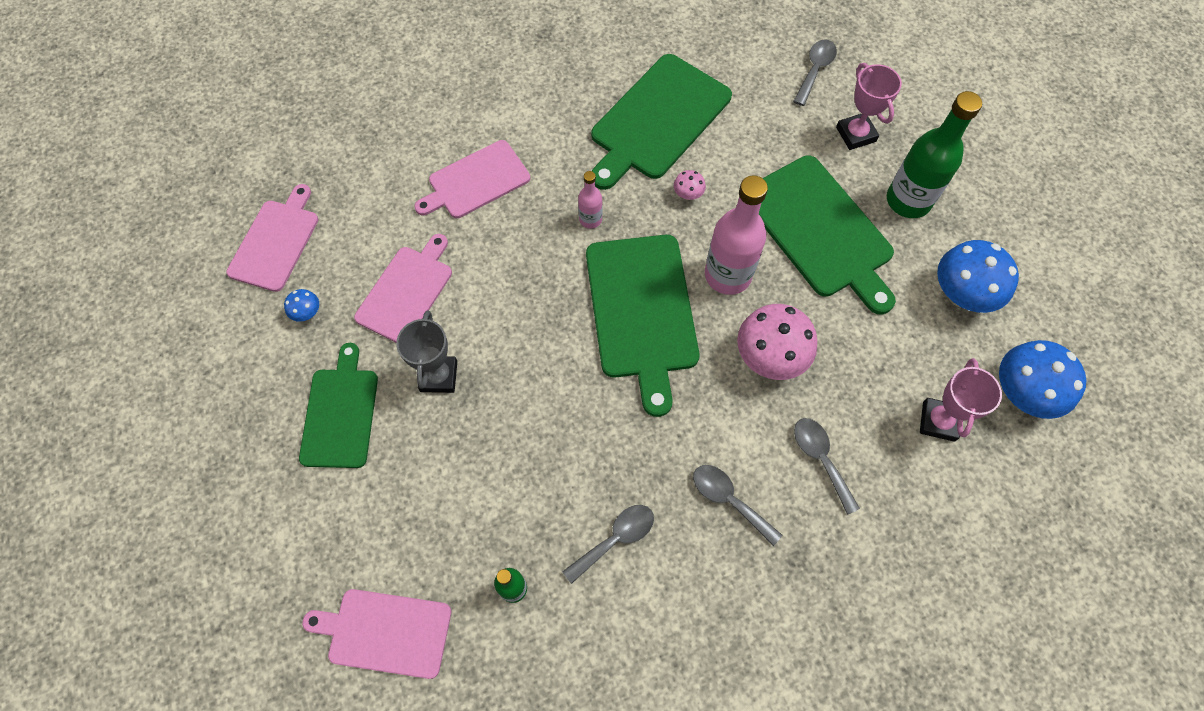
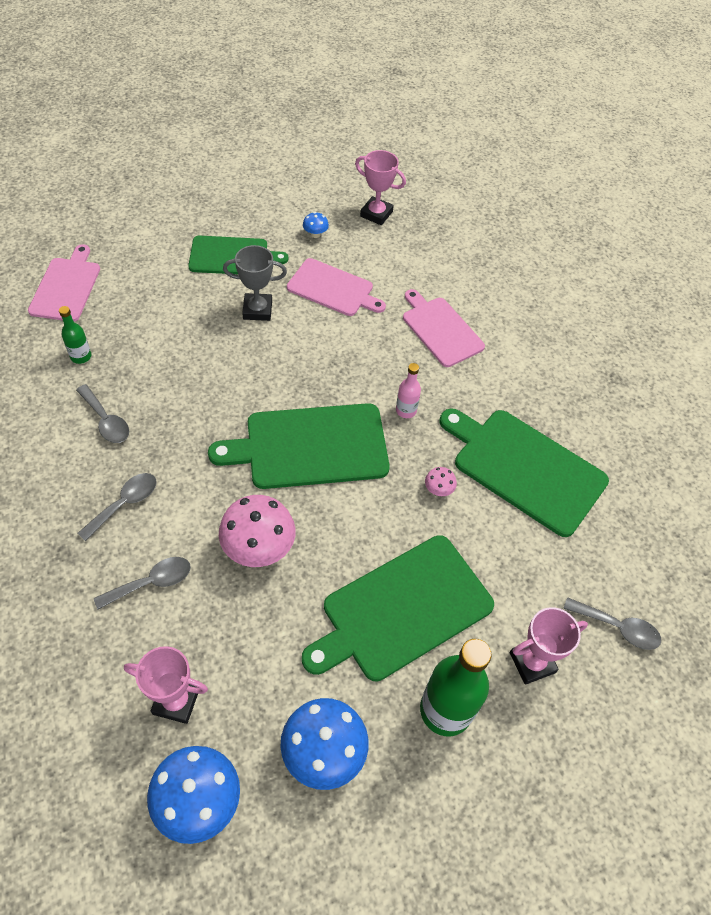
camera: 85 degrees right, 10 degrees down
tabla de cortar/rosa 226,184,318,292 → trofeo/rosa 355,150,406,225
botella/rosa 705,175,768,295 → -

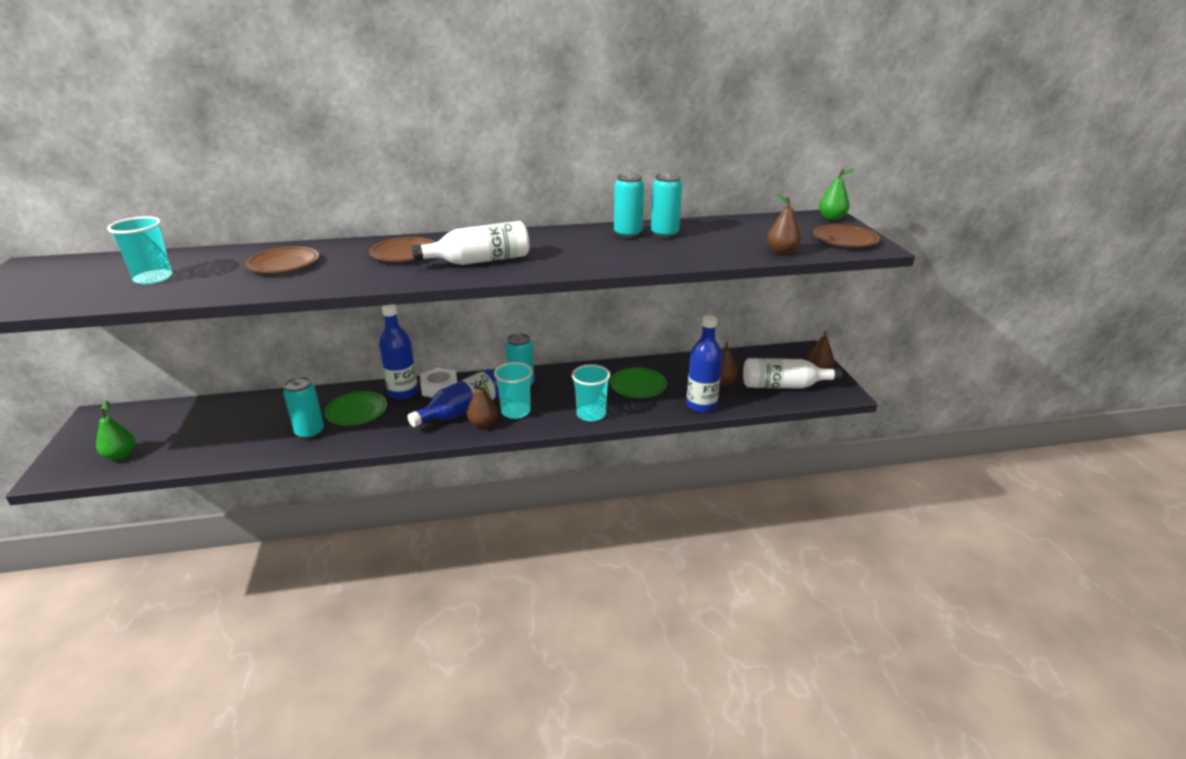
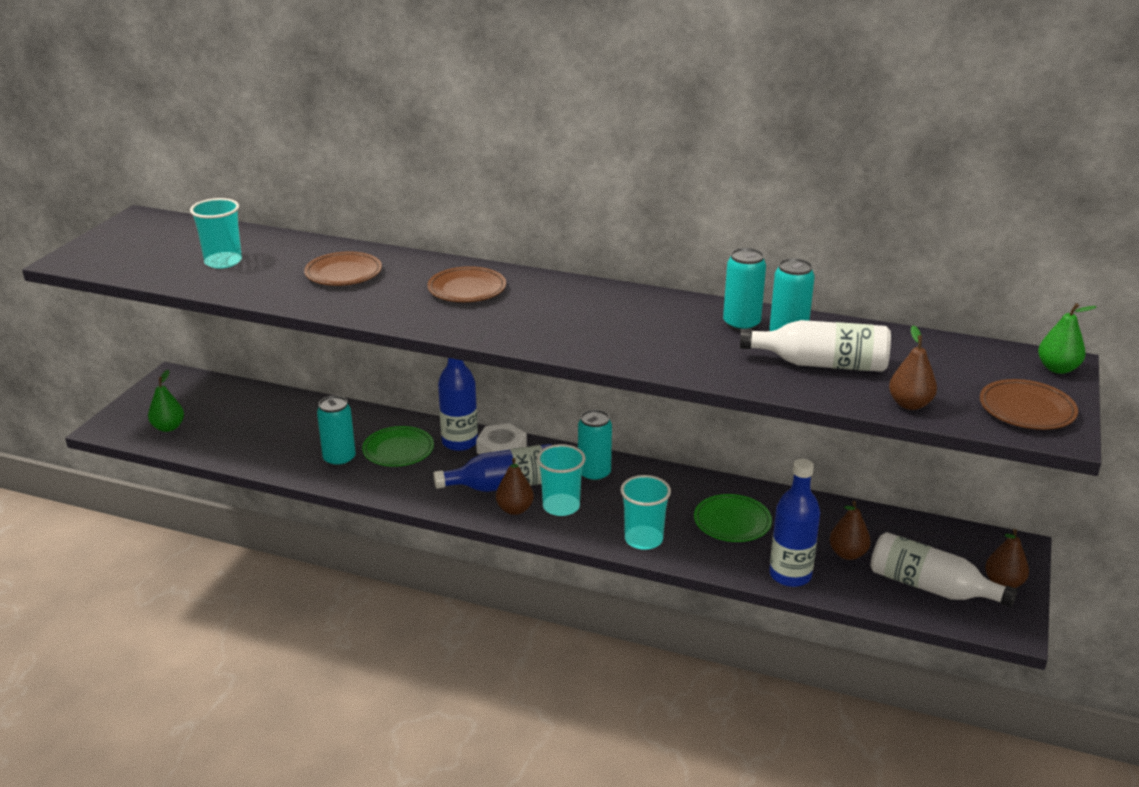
camera: 30 degrees right, 0 degrees up
botella/blanco 411,221,529,265 → botella/blanco 740,320,891,372, moved

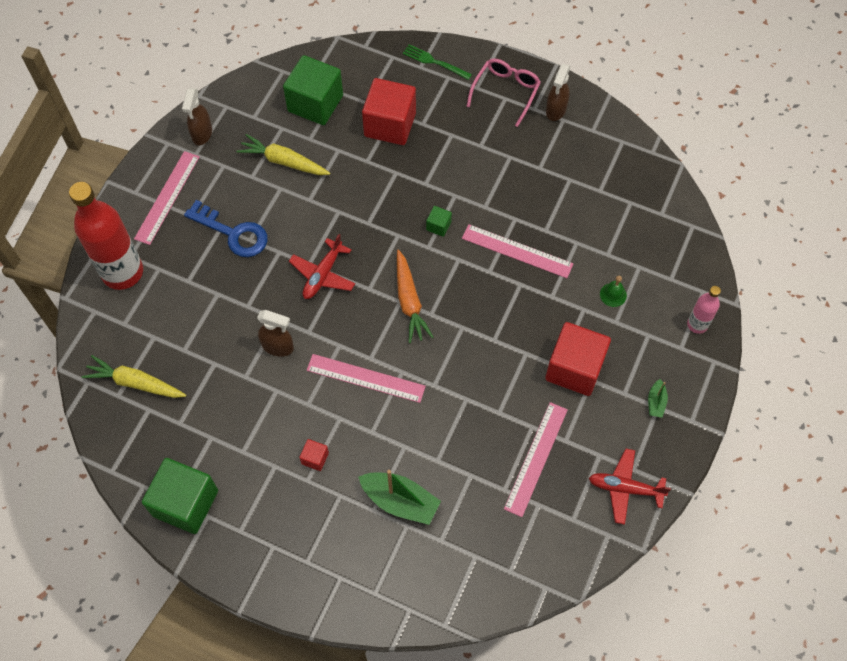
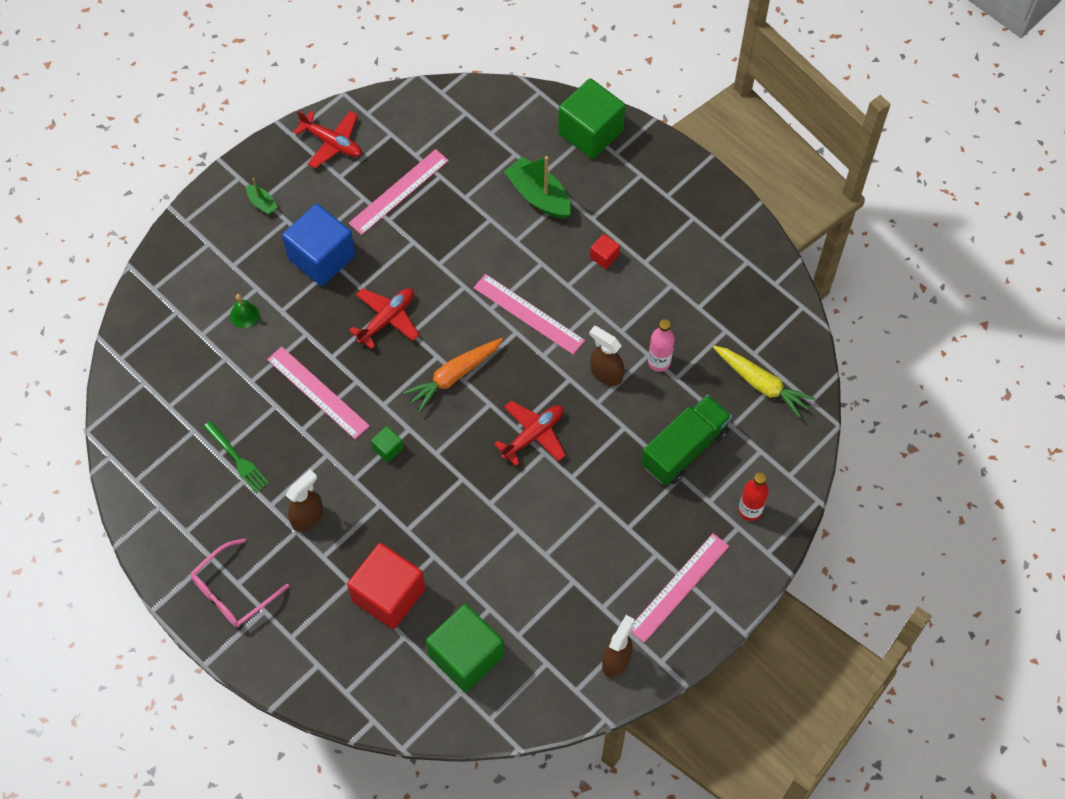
camera: 160 degrees left, 0 degrees up
botella/rojo 69,182,143,290 → botella/rojo 738,473,769,521, x0.49
cubo/verde 142,458,218,534 → cubo/verde 558,78,626,159, moved
llave/azul 184,200,268,257 → -
zanahoria/amarillo 236,134,330,175 → -
zanahoria/naranja 397,250,434,343 → zanahoria/naranja 403,338,503,412, 135 degrees counterclockwise
tenedor/verde 403,44,472,80 → tenedor/verde 203,421,269,493, moved
cubo/rojo 545,322,611,396 → cubo/azul 282,204,356,286
pulverizador/marrón 546,64,570,121 → pulverizador/marrón 286,470,323,532, moved
barco/verde 648,379,668,418 → barco/verde 246,178,278,215, 105 degrees clockwise
botella/rosa 687,286,721,334 → botella/rosa 648,319,675,372, moved
- → avión/rojo 349,288,420,349
- → camión/verde 641,395,732,486

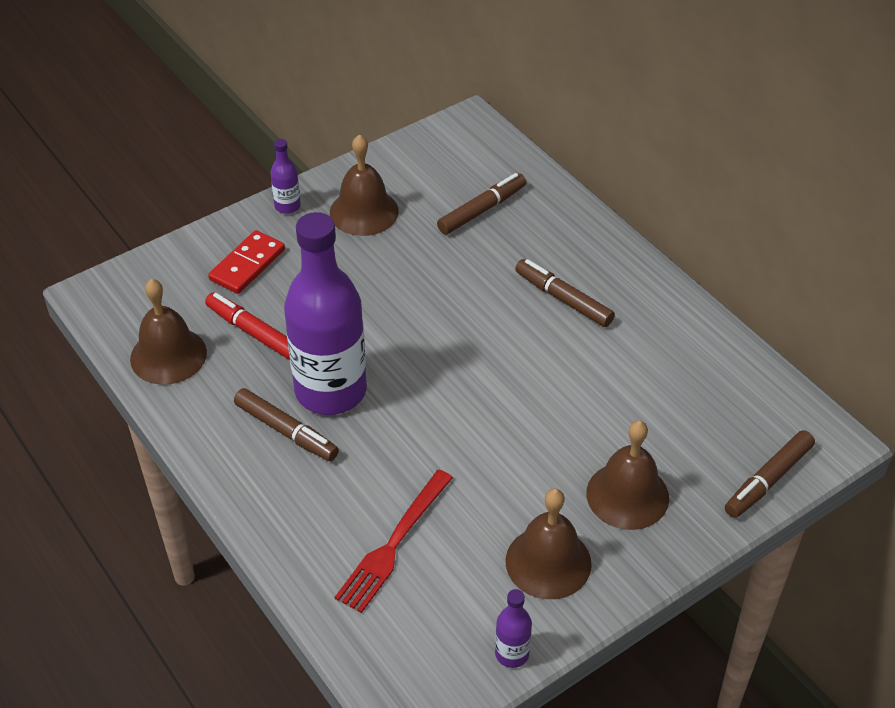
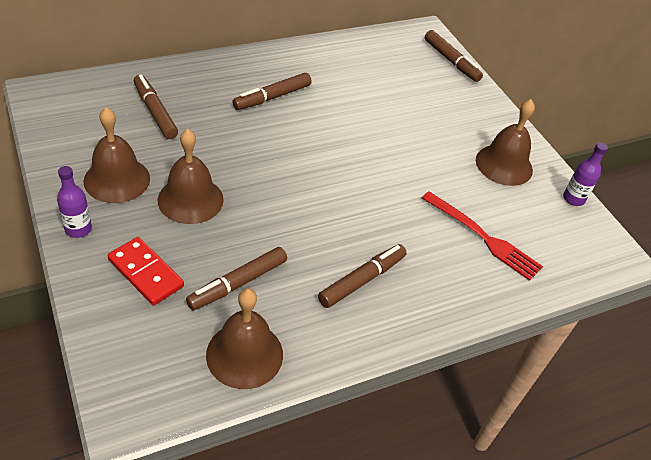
camera: 85 degrees left, 0 degrees up
rotulador/rojo 205,293,290,360 → rotulador/marrón 186,247,287,310
botella/morado 284,212,367,415 → -
campana/marrón 586,420,669,530 → campana/marrón 158,129,224,224, moved

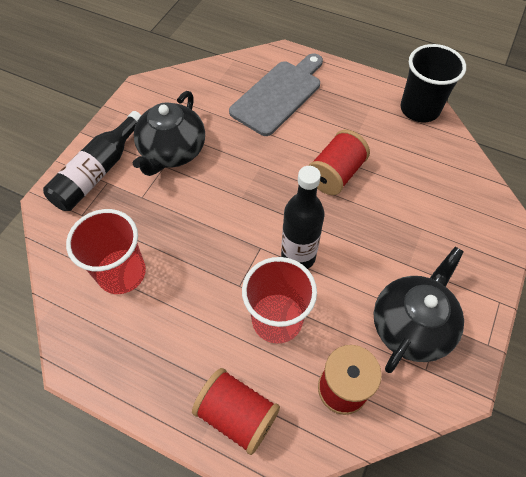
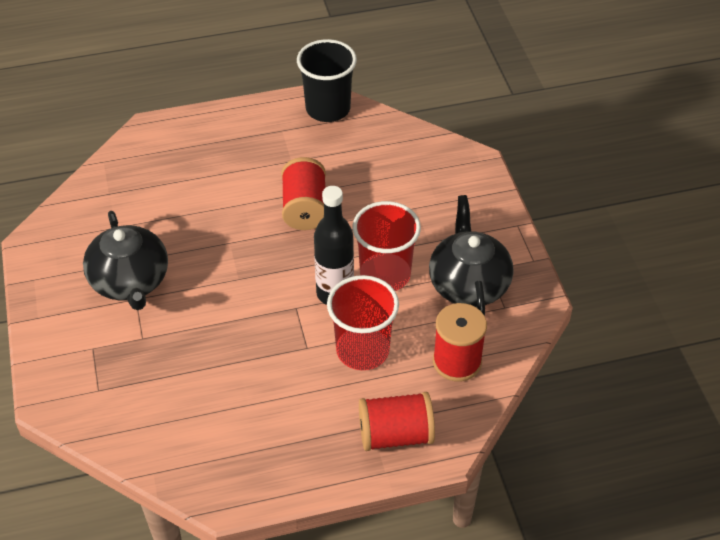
camera: 40 degrees left, 10 degrees down
botella/negro 43,111,142,211 → -
vaso/rojo 66,209,146,294 → vaso/rojo 353,201,421,291, moved
tabla de cortar/gris 229,53,323,136 → -

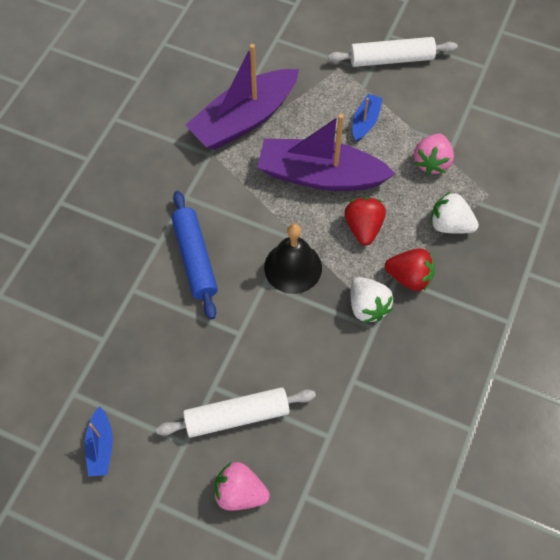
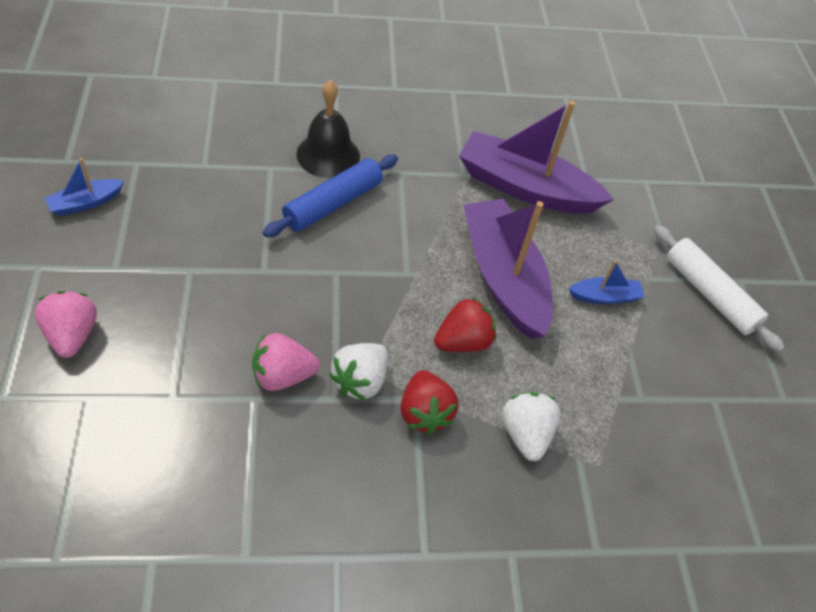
camera: 55 degrees right, 10 degrees down
rodillo/blanco 156,387,316,438 → -
campana/negro 264,224,322,294 → campana/negro 296,80,360,178, moved
fresa/rosa 414,134,454,175 → fresa/rosa 252,333,320,391, moved

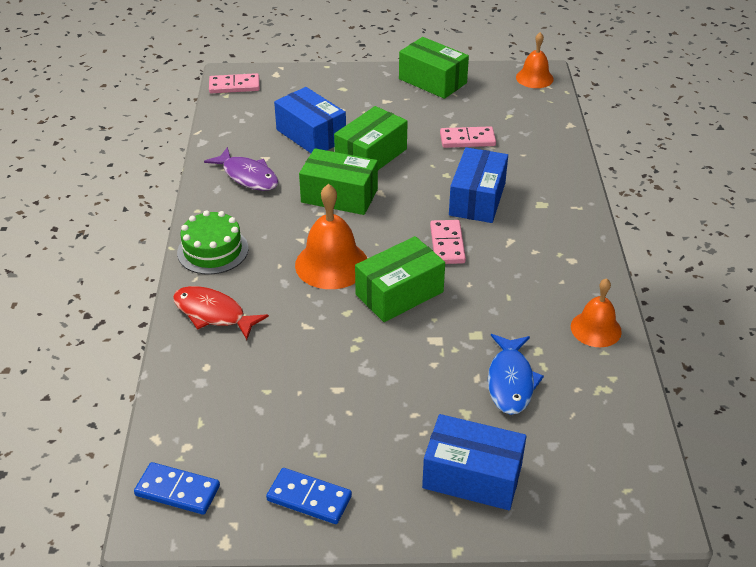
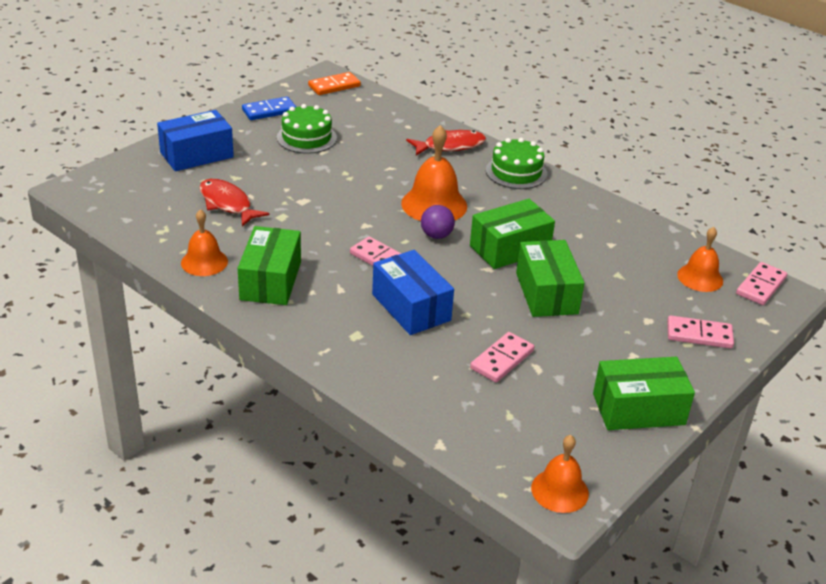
camera: 130 degrees right, 5 degrees down
ficha de dominó/azul 134,462,220,515 → ficha de dominó/naranja 308,72,361,95
pez/morado 204,147,278,191 → -
caja/azul 274,87,346,153 → -
caja/verde 355,236,445,322 → caja/verde 238,226,301,305, moved
pez/azul 488,334,544,415 → pez/rojo 199,179,269,227
- → tarta/verde 277,104,337,154
- → pelota/morado 421,205,455,239
- → ficha de dominó/rosa 667,315,734,349
- → campana/naranja 677,227,723,292

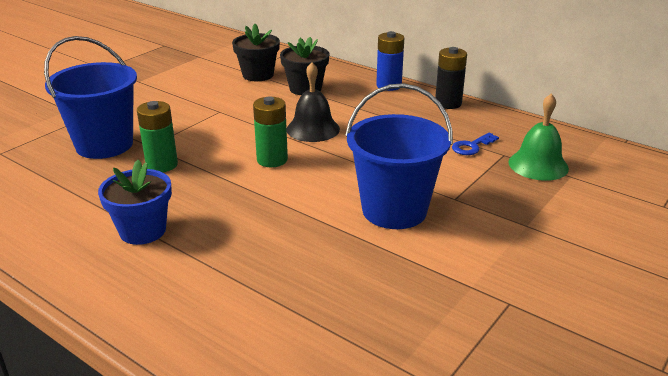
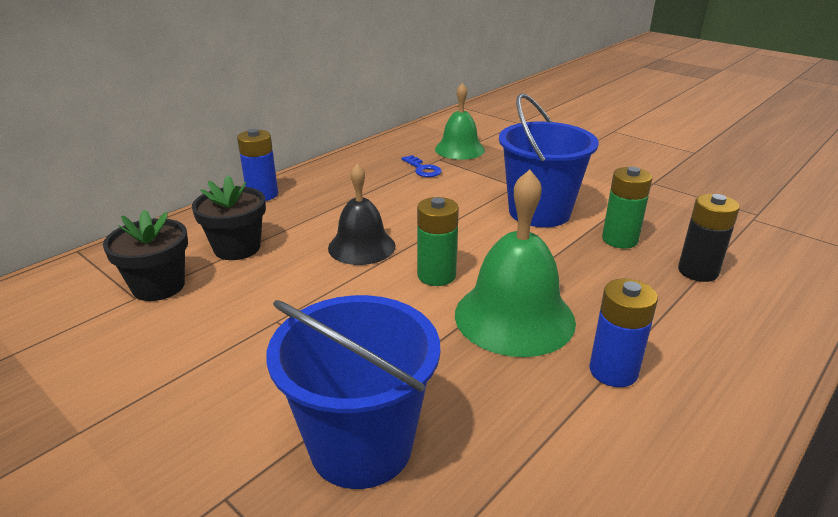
camera: 85 degrees left, 0 degrees up
maceta/azul 98,160,172,245 → pila/azul 589,278,658,387
pila/verde 137,101,178,172 → pila/verde 602,167,652,249, moved
pila/negro 435,47,467,109 → pila/negro 678,194,740,282, moved
- → campana/verde 455,169,576,357

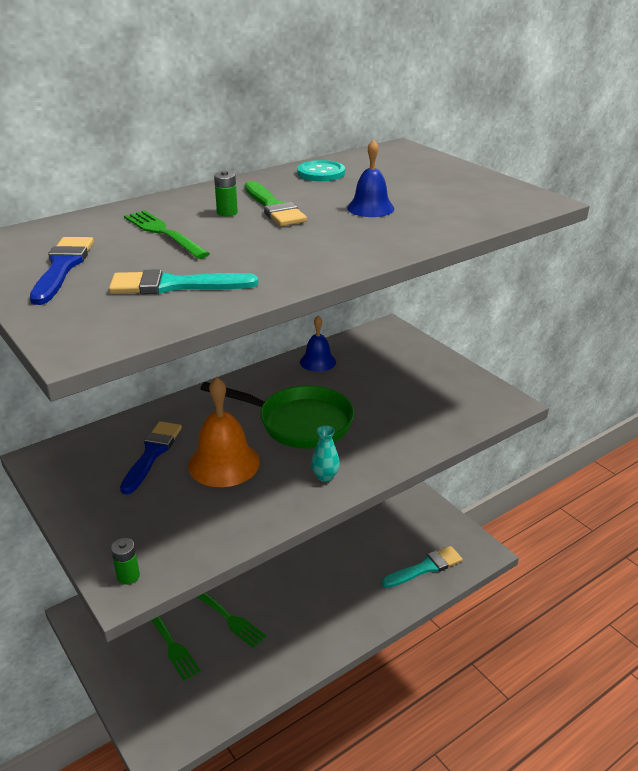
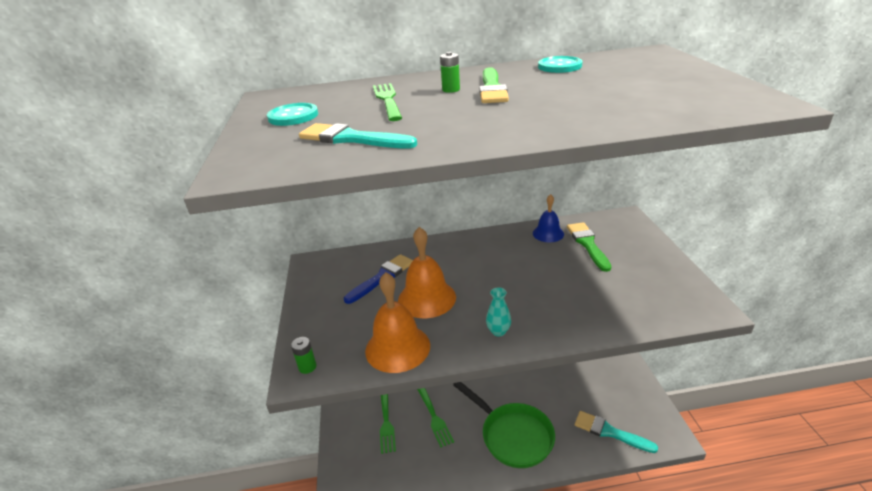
camera: 30 degrees right, 0 degrees up
pincel/azul 30,237,94,305 → botón/turquesa 267,103,318,126
sartén/verde 200,382,354,449 → sartén/verde 453,382,555,468, moved
campana/azul 347,139,394,217 → -
pincel/turquesa 382,546,463,588 → pincel/turquesa 575,411,658,453, 150 degrees counterclockwise
- → campana/naranja 365,272,430,373
- → pincel/verde 567,222,611,272

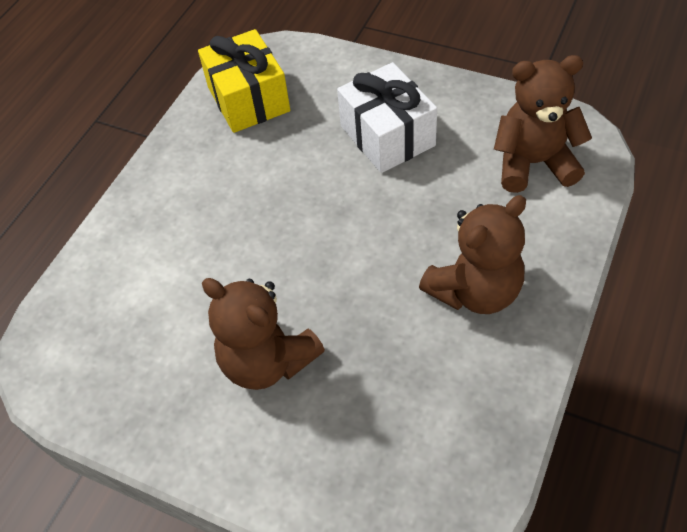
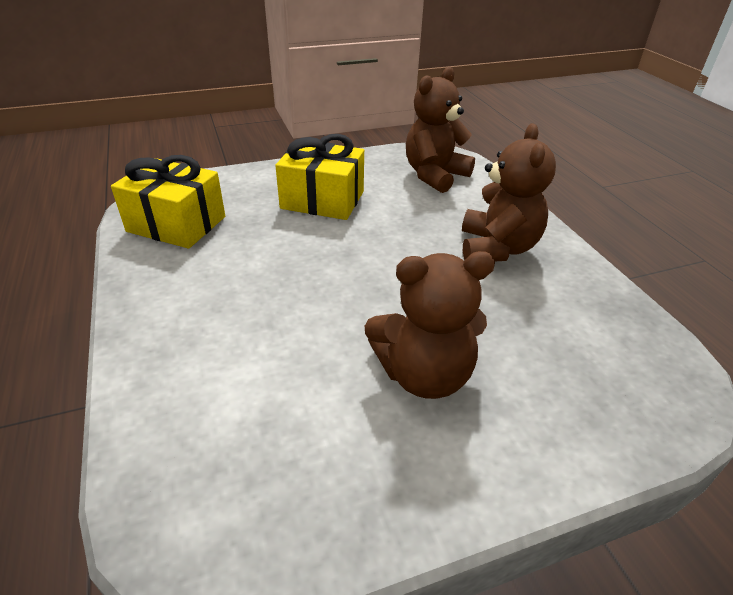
camera: 50 degrees left, 15 degrees down
regalo/blanco 337,62,437,173 → regalo/amarillo 275,134,364,220

